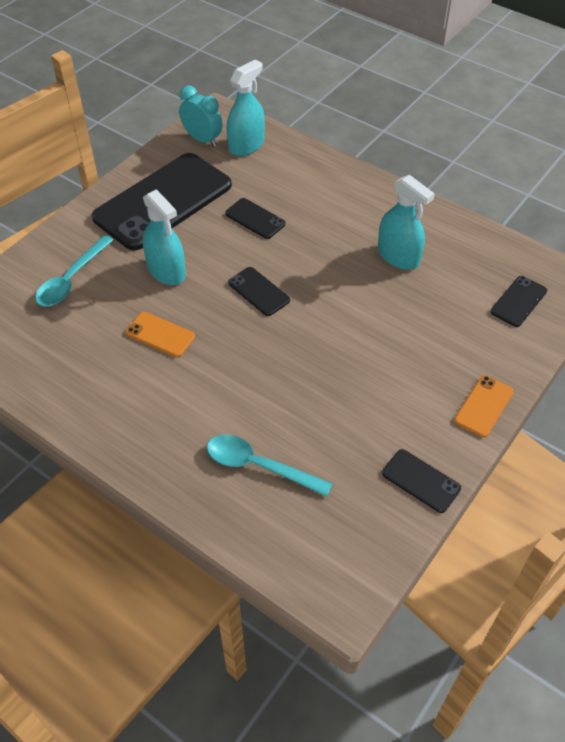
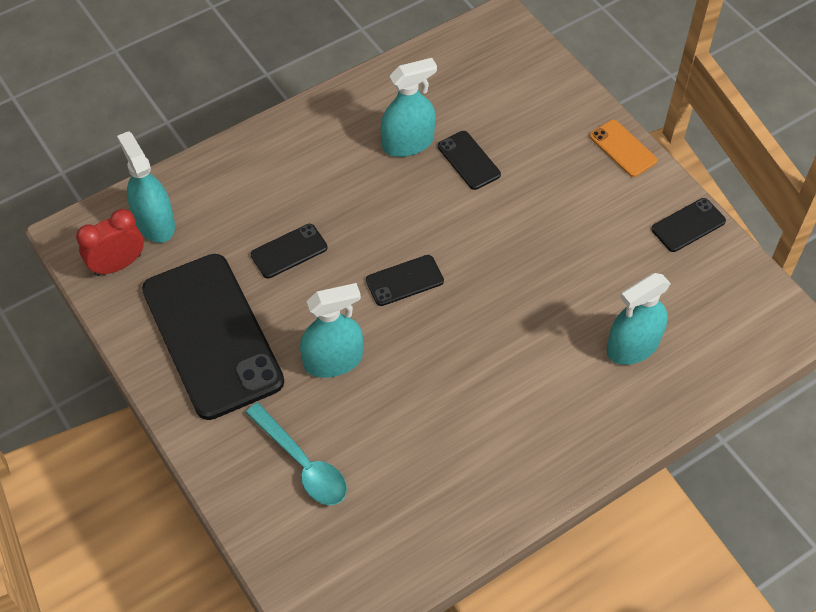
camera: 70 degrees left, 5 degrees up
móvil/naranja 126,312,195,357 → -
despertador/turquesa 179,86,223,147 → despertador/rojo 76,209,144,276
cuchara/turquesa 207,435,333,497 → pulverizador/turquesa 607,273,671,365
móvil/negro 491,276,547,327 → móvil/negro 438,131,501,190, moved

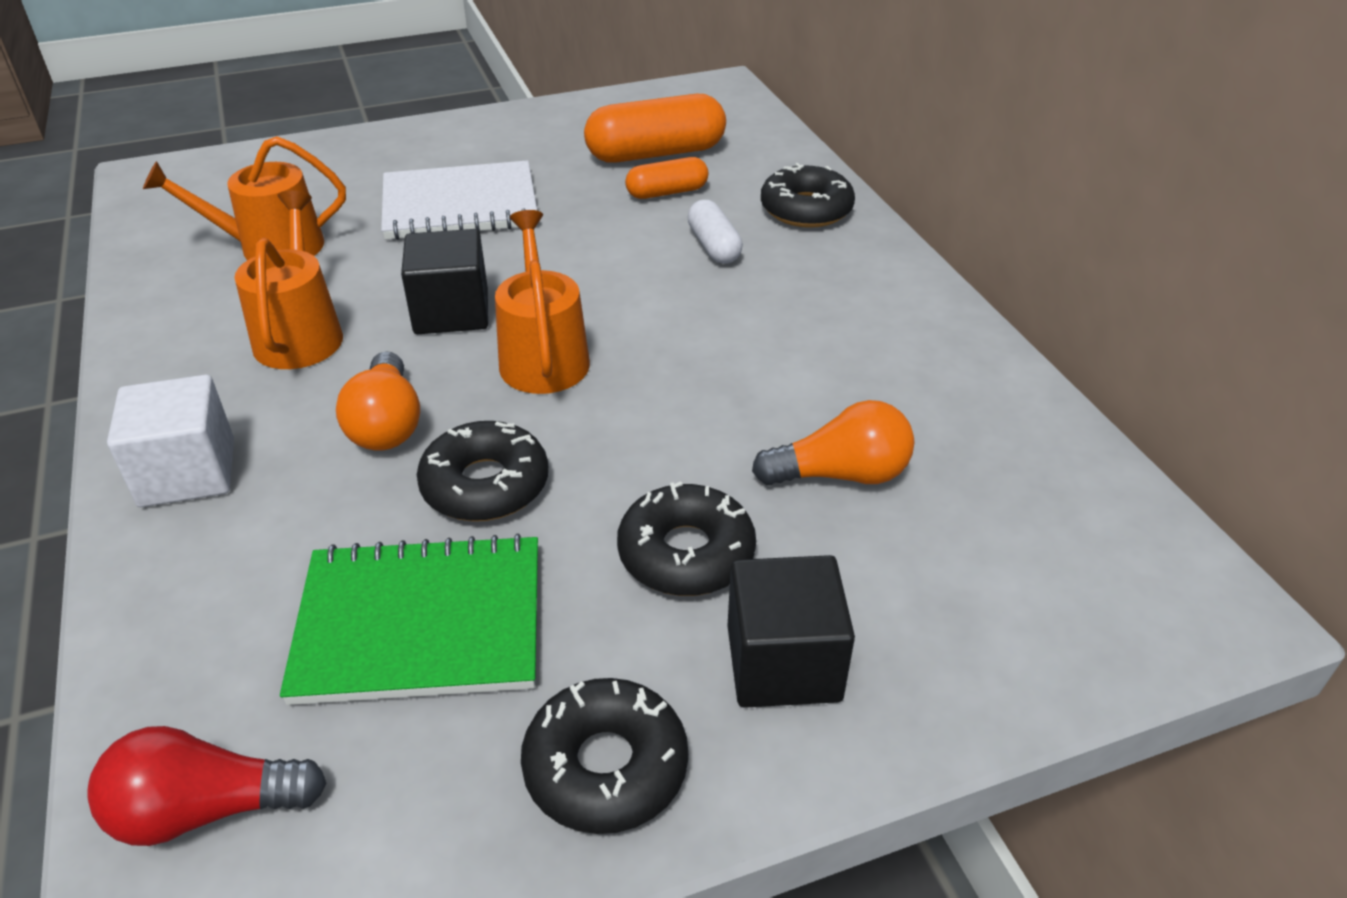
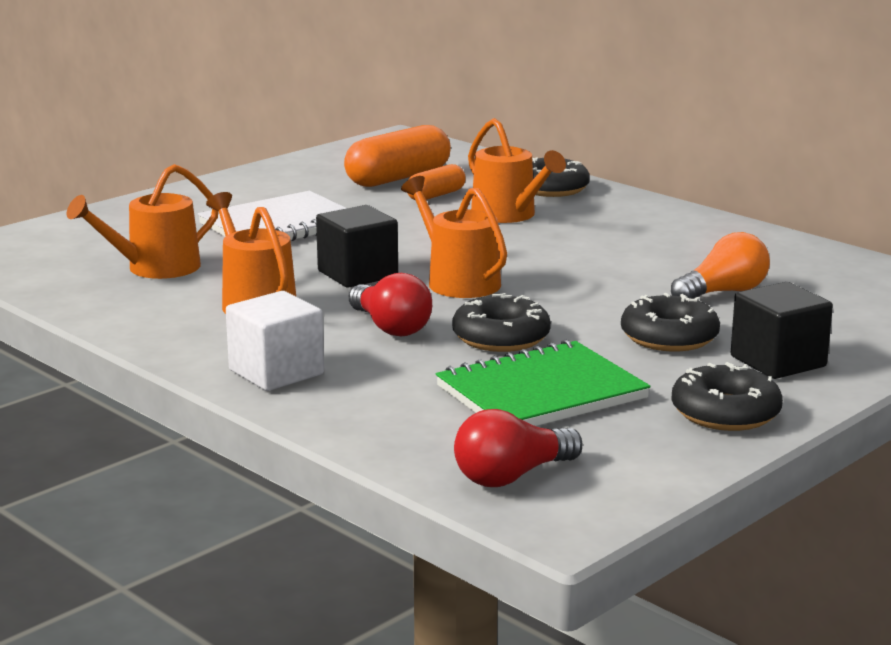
camera: 25 degrees left, 20 degrees down
bombilla/naranja 336,351,420,450 → bombilla/rojo 349,273,432,336
cápsula/blanco 687,200,743,264 → regadera/naranja 468,118,566,223

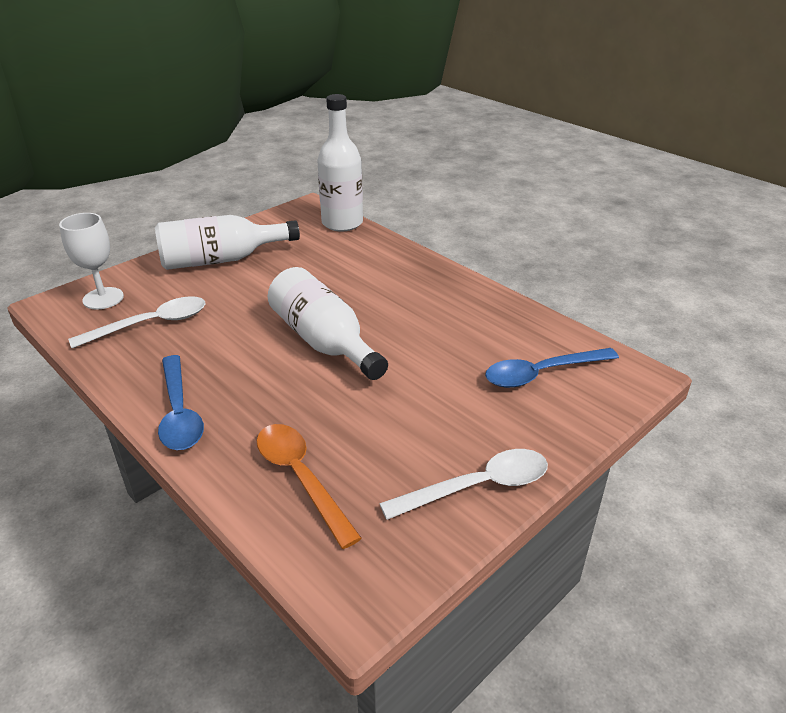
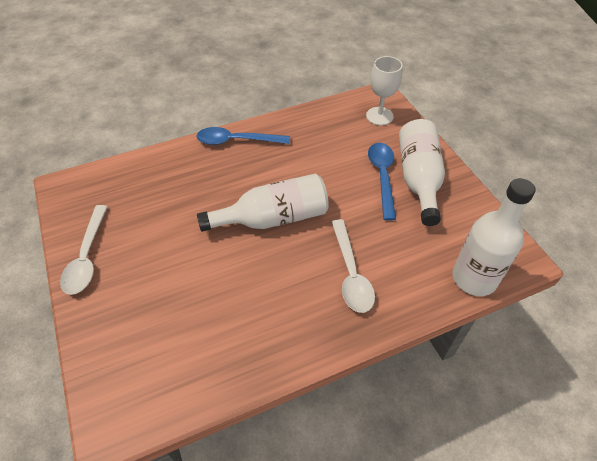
camera: 110 degrees right, 15 degrees up
cuchara/blanco 68,296,206,348 → cuchara/blanco 332,219,375,313, moved
cuchara/naranja 257,424,362,549 → -
cuchara/azul 485,348,619,388 → cuchara/azul 368,143,396,221, moved

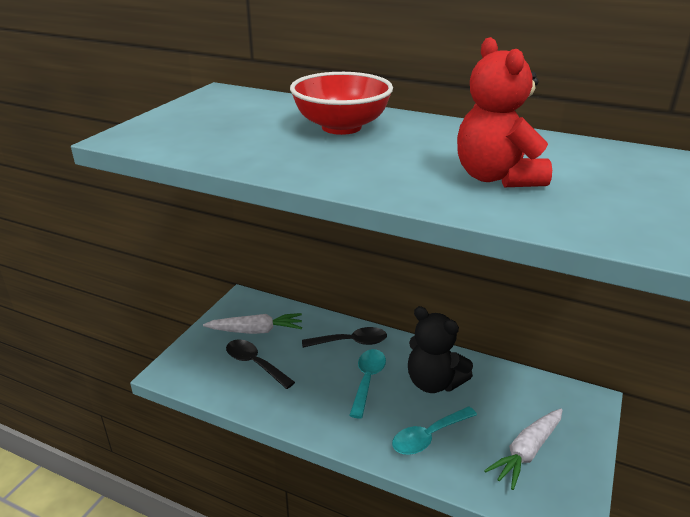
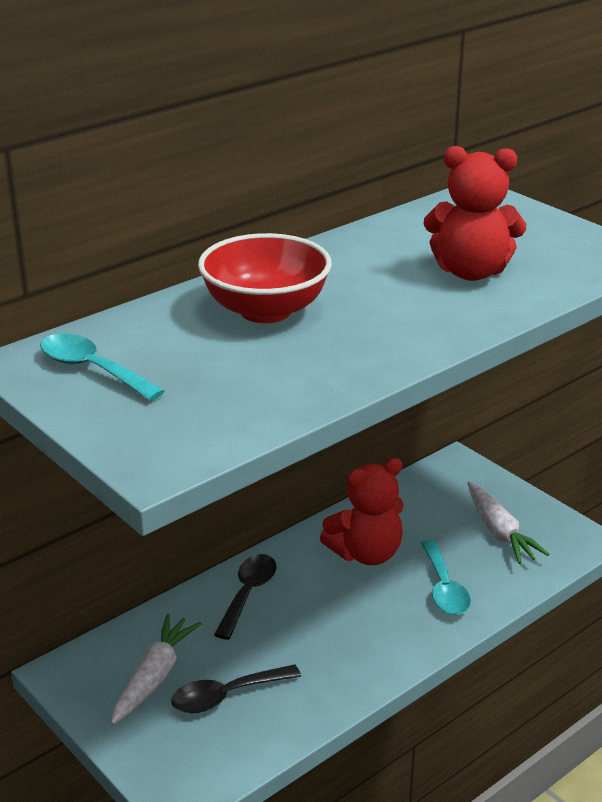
camera: 65 degrees left, 0 degrees up
cuchara/turquesa 349,349,386,419 → cuchara/turquesa 40,333,164,401, moved
osito/negro 408,306,473,393 → osito/rojo 320,458,404,565

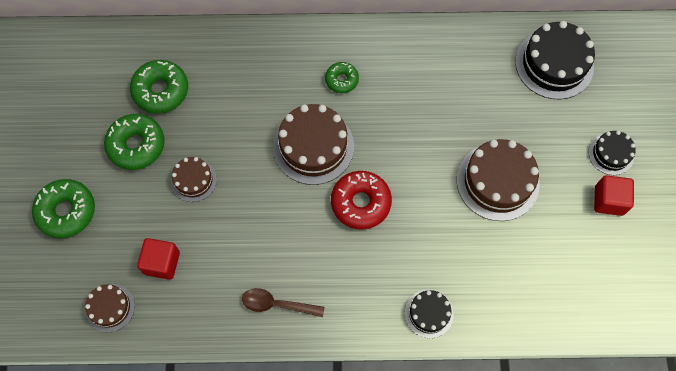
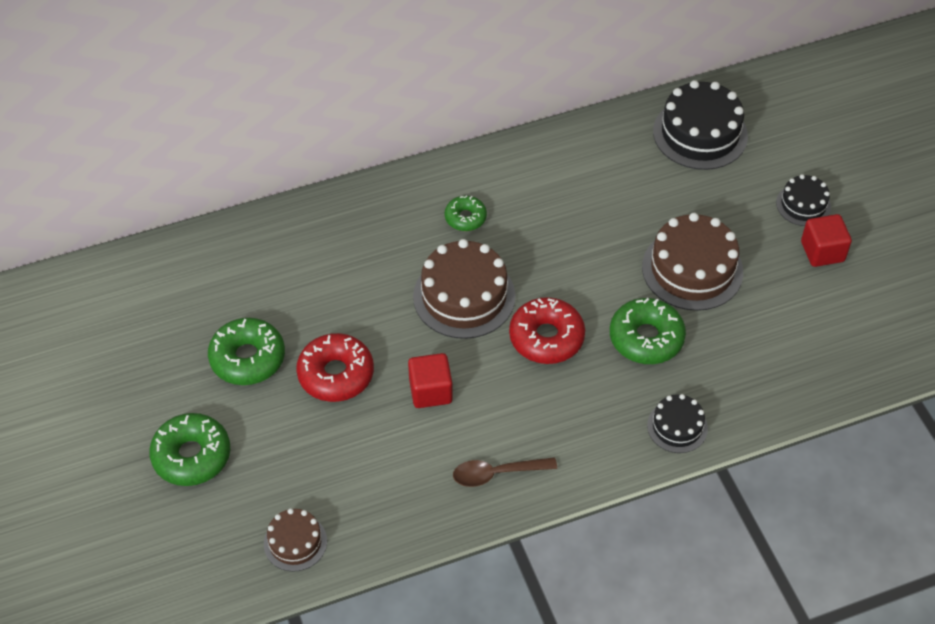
camera: 20 degrees left, 15 degrees down
rosquilla/verde 130,60,188,114 → rosquilla/verde 610,298,686,364, moved
cubo/rojo 137,238,180,280 → cubo/rojo 408,353,453,408, moved
tarta/marrón 171,157,217,202 → rosquilla/rojo 296,333,374,402

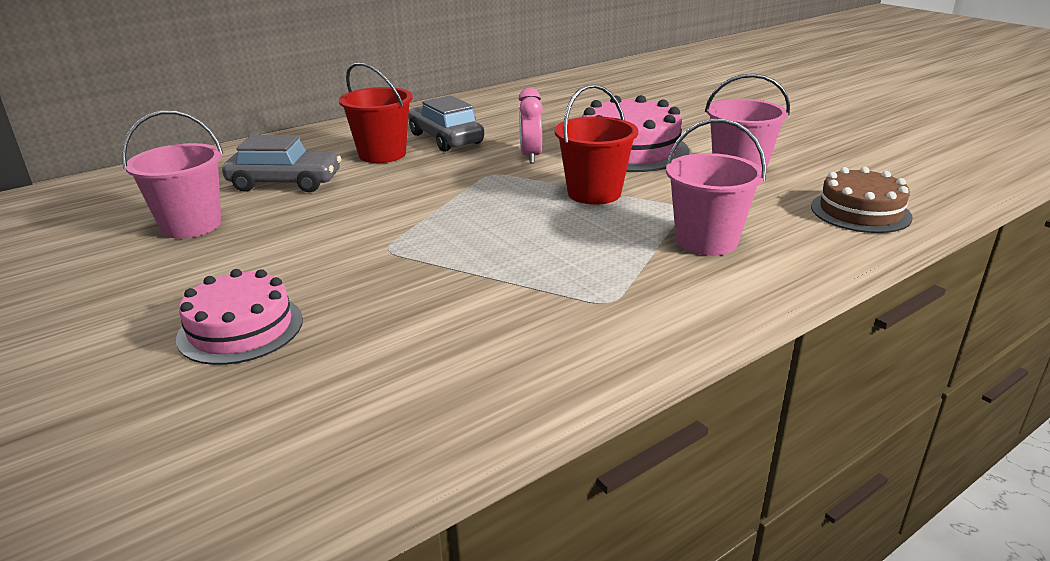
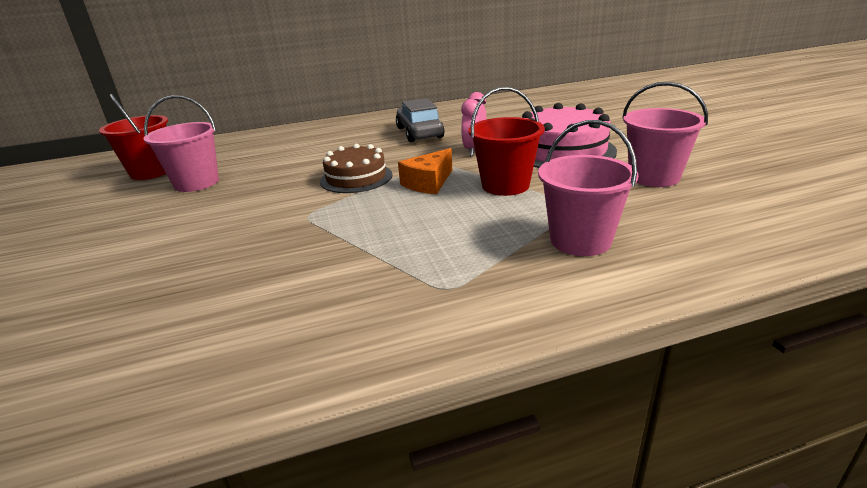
camera: 20 degrees right, 0 degrees up
tarta/rosa 176,269,303,365 → -
coche/gris 222,135,341,192 → -
balde/rojo 339,62,413,163 → balde/rojo 99,94,168,180, moved
tarta/marrón 811,167,913,233 → tarta/marrón 320,144,393,193, moved
- → queso/naranja 398,148,452,194

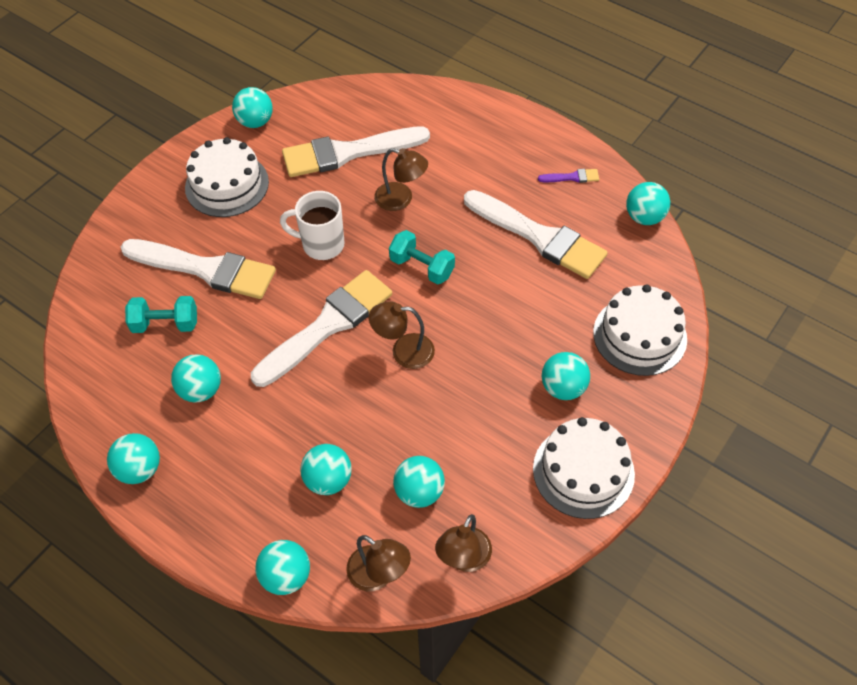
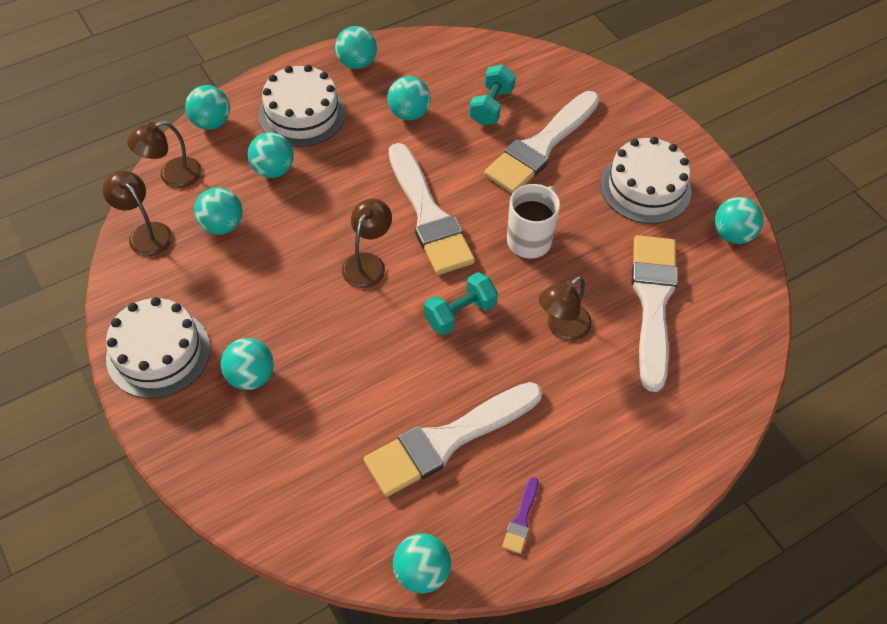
camera: 110 degrees right, 0 degrees up
tarta/blanco 593,284,687,376 → tarta/blanco 258,65,346,147, moved

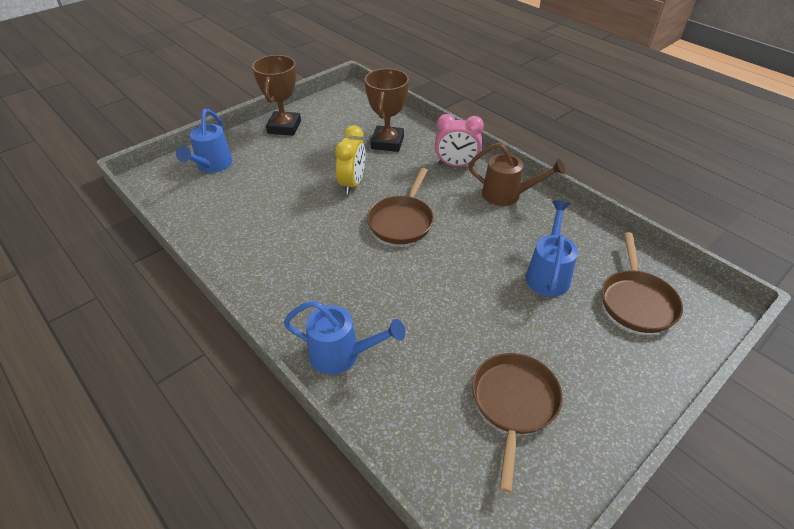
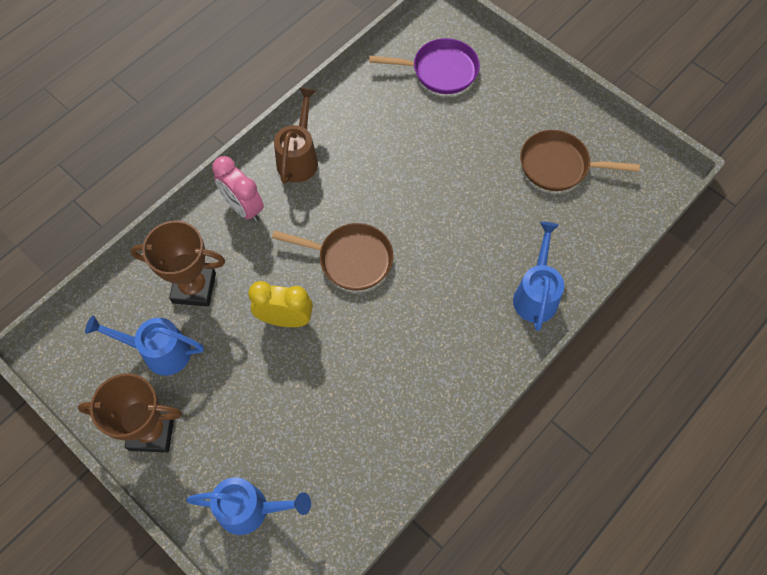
camera: 95 degrees left, 20 degrees up
despertador/rosa 435,114,484,167 → despertador/rosa 212,156,264,222, 135 degrees clockwise
regadera/azul 526,200,578,297 → regadera/azul 85,315,204,376, moved
sartén/marrón 602,232,683,333 → sartén/morado 369,38,480,94

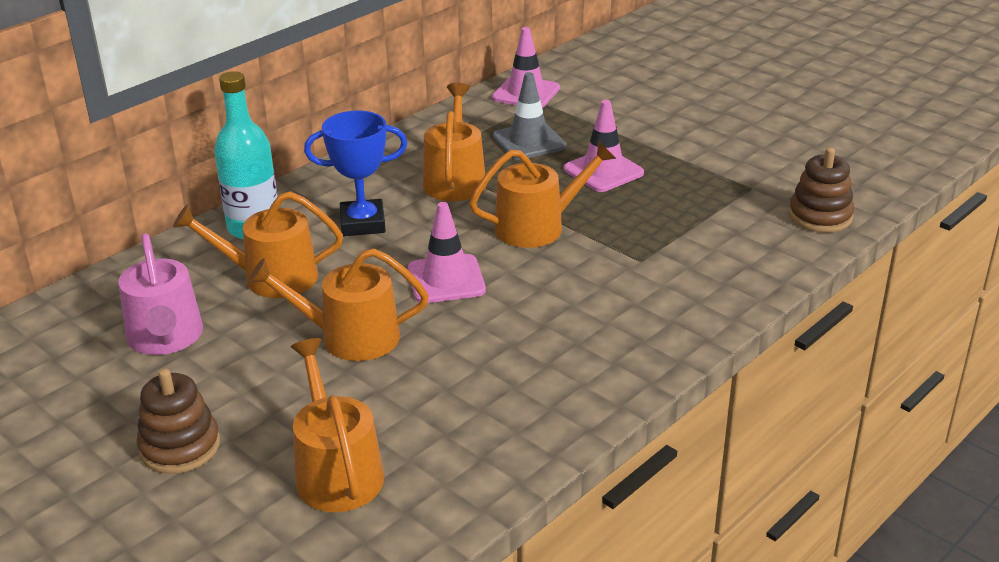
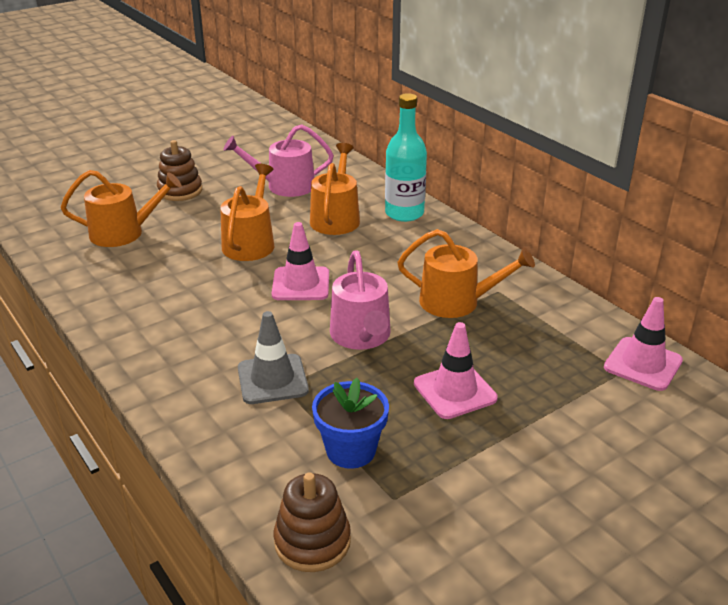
camera: 100 degrees right, 0 degrees up
trofeo/azul 304,110,407,236 → -
regadera/naranja 469,141,616,248 → regadera/rosa 330,251,391,350
cono de tráfico/gris 493,72,566,160 → cono de tráfico/gris 238,311,309,404, moved
- → maceta/azul 312,378,389,469

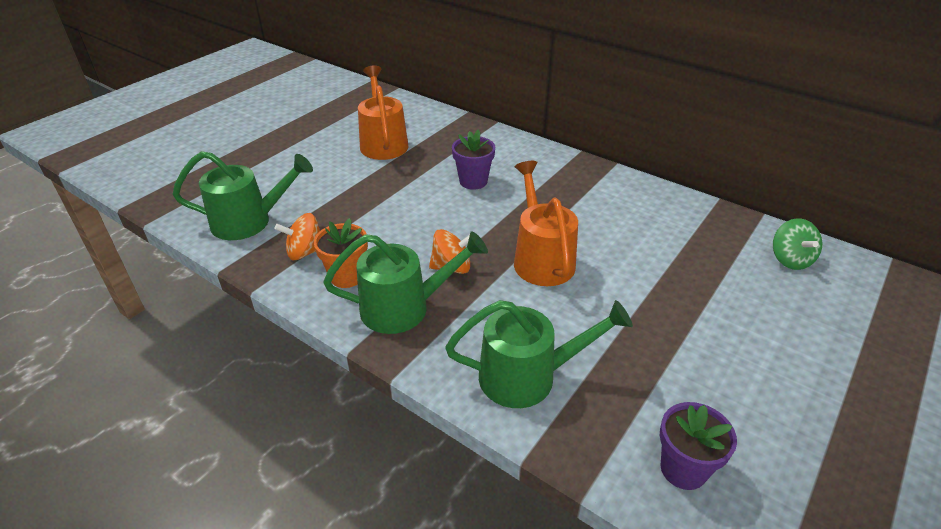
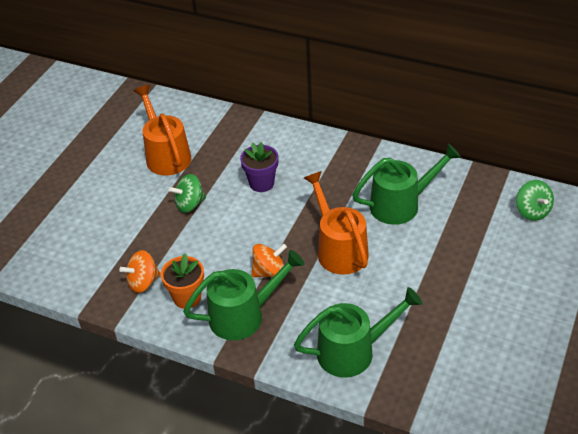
camera: 10 degrees left, 5 degrees up
regadera/verde 173,151,313,240 → regadera/verde 352,144,461,225, moved
maceta/morado 660,402,737,490 → -
- → peonza/verde 169,174,206,213

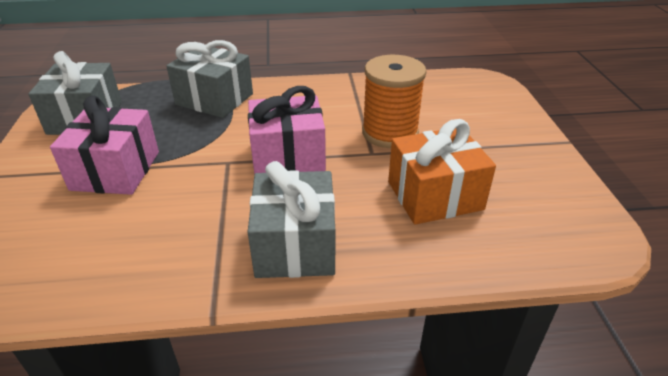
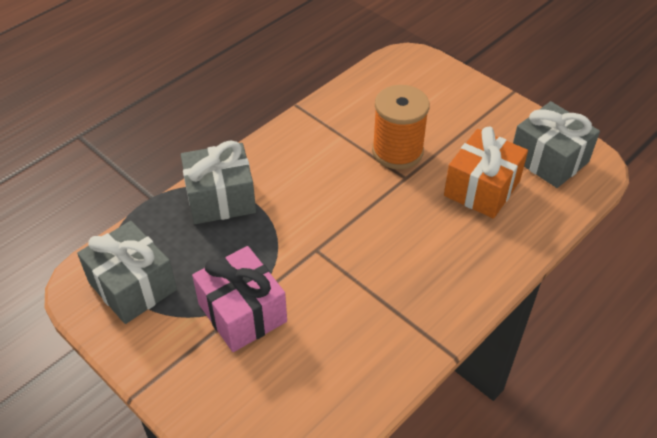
camera: 40 degrees left, 10 degrees up
regalo/rosa 248,86,326,175 → -
regalo/gris 248,161,335,278 → regalo/gris 513,101,600,188, moved

